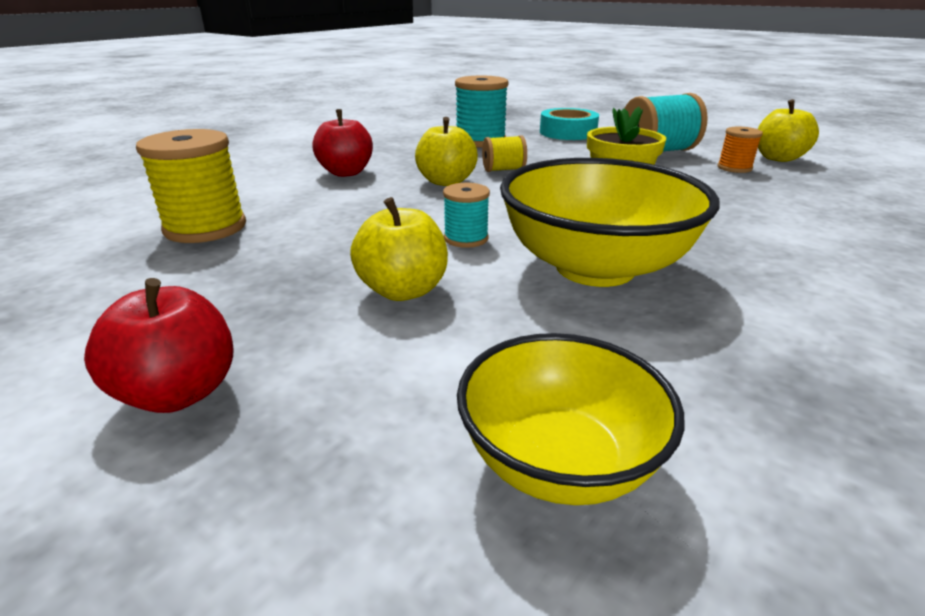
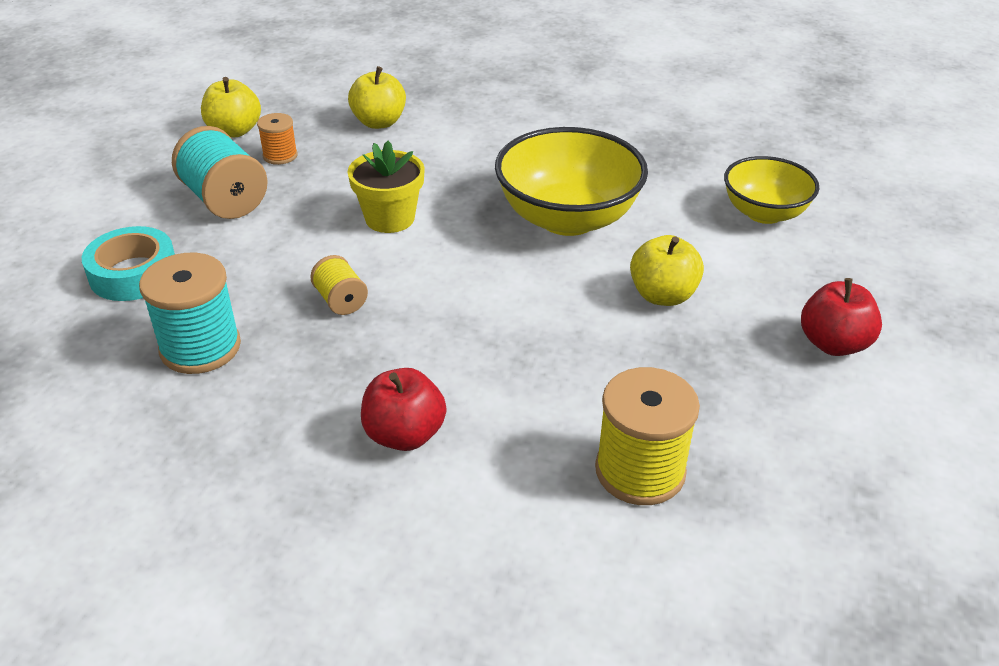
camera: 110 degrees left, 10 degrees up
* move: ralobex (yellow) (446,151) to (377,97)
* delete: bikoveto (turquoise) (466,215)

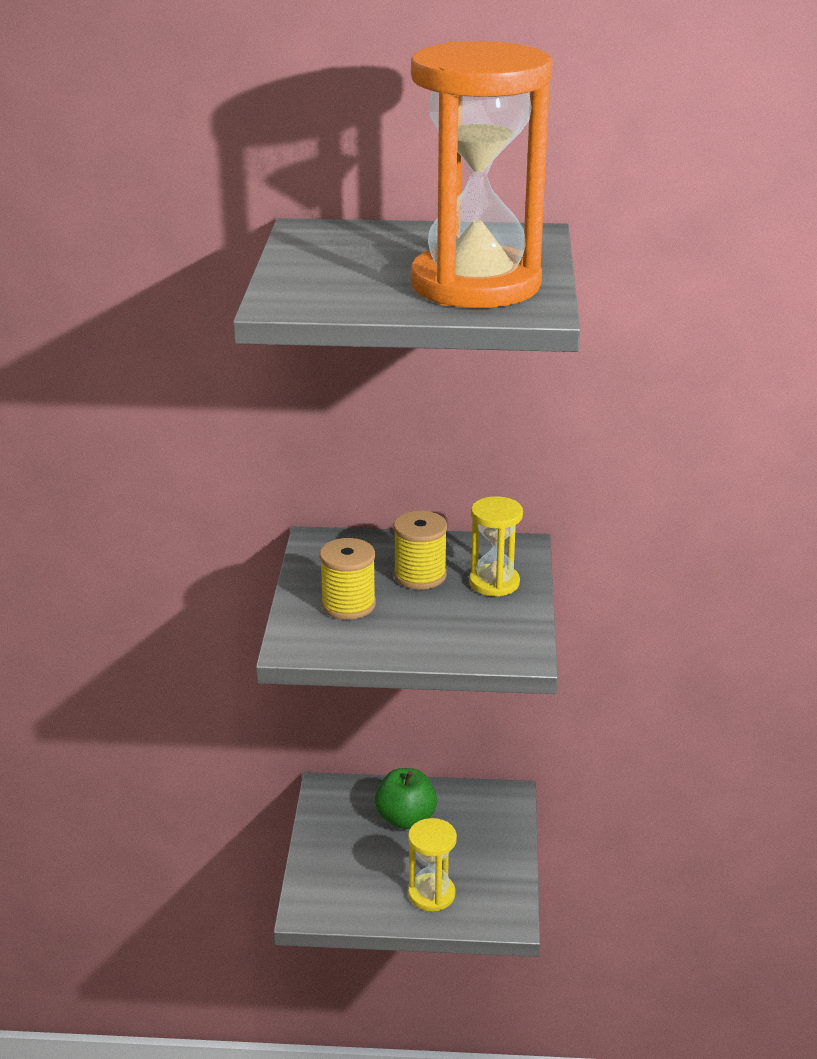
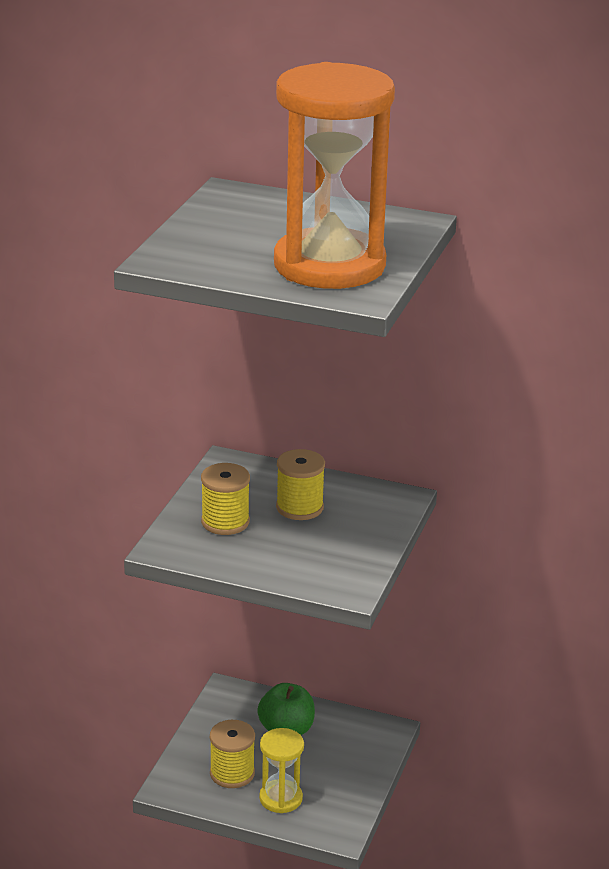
camera: 15 degrees right, 0 degrees up
* delete: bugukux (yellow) (496,546)
* insert: bikoveto (yellow) (232,754)

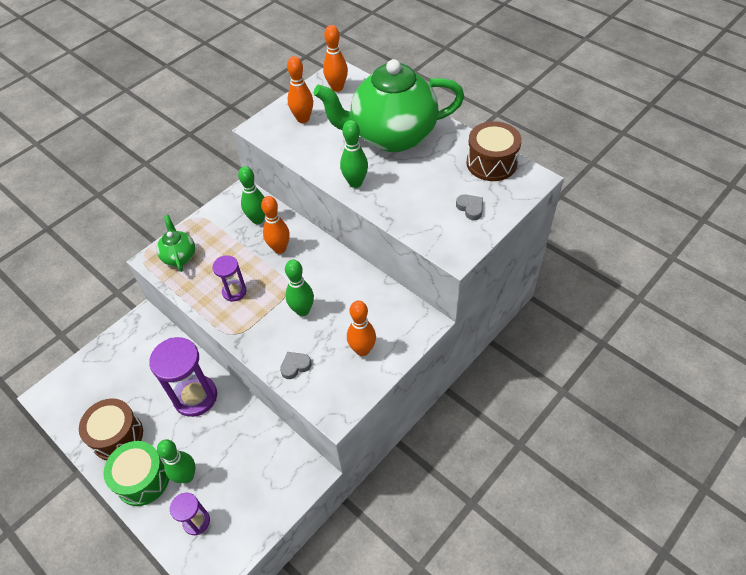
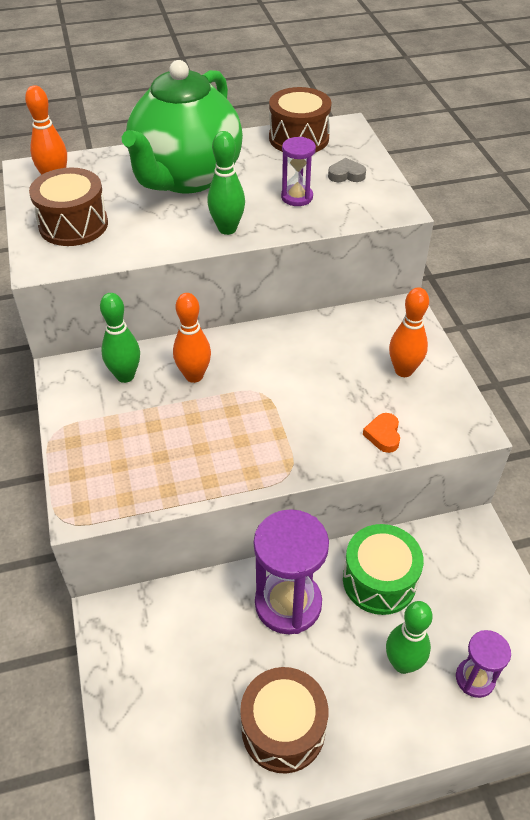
camera: 60 degrees left, 5 degrees down
* move: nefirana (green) (136,473) to (383,569)
* delete: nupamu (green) (176,243)
* move: bugukux (purple) (229,278) to (298,171)
* recolor: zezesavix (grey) (296,365) to zezesavix (orange) (381,433)
* delete: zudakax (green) (299,288)
* replace: zudakax (orange) (300,89) to nefirana (brown) (68,206)

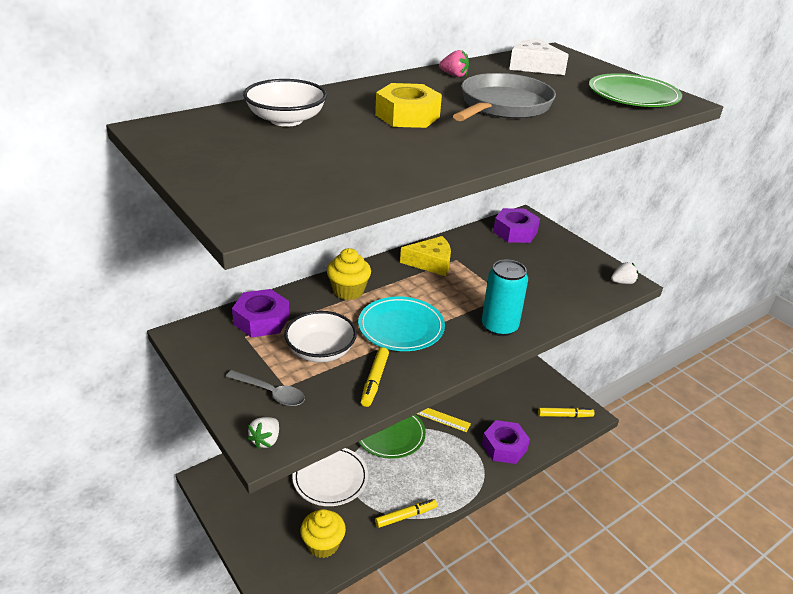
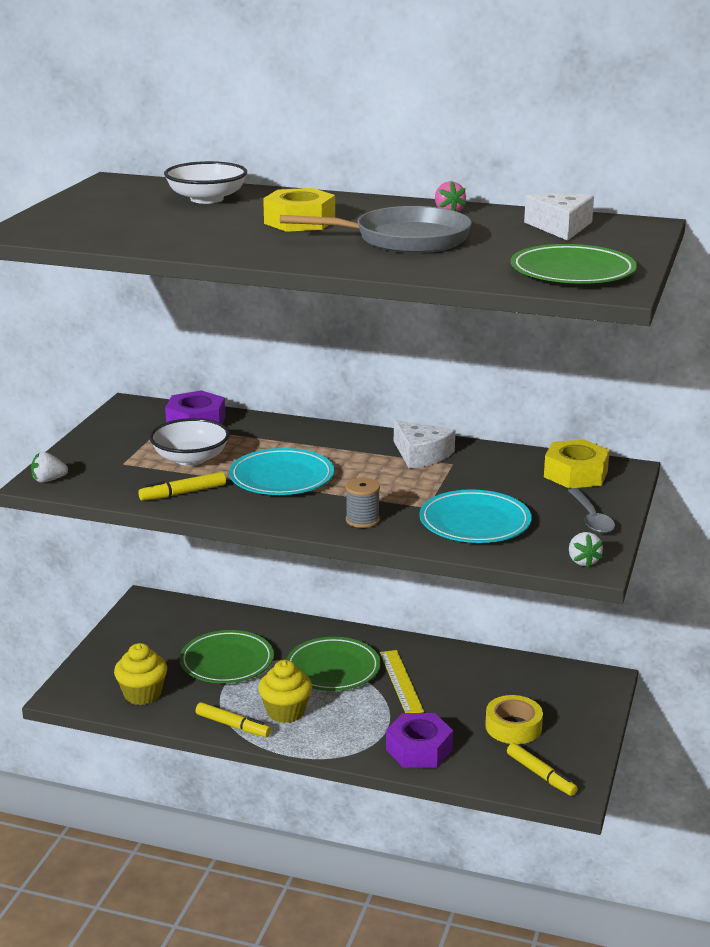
camera: 55 degrees right, 10 degrees down
* move: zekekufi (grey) (265,388) to (591,510)
* recolor: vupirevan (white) (330,477) to vupirevan (green) (226,656)
* move: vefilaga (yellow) (349,274) to (285,691)
* recolor: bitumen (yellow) (425,256) to bitumen (white) (424,444)
* replace: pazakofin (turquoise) (505,297) to bikoveto (grey) (363,503)
* recolor: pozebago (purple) (516,225) to pozebago (yellow) (577,464)
* rotate: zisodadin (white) (624,273) = (586,550) 45 degrees clockwise
* insert: vupirevan (turquoise) (475,516)
* insert: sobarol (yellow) (514,719)

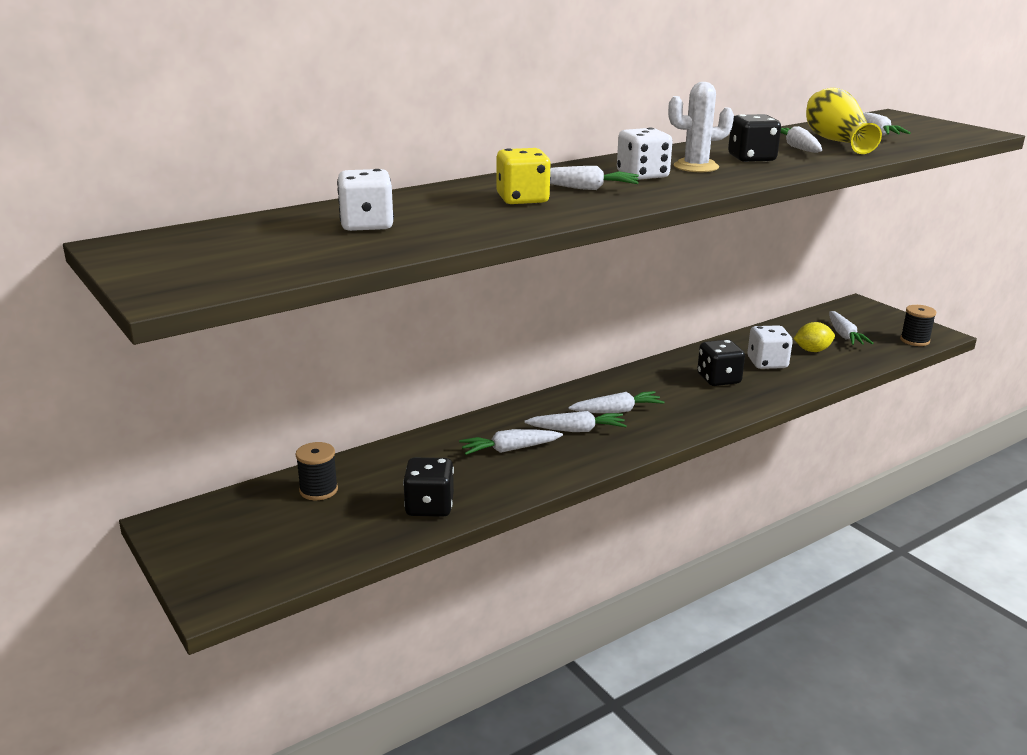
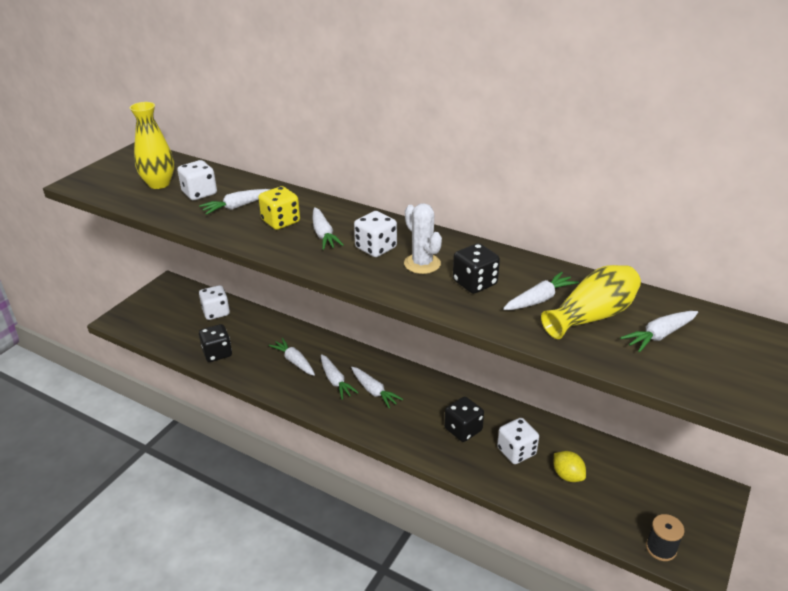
camera: 65 degrees right, 10 degrees up
* replace: bikoveto (black) (316,471) to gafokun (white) (214,302)
* move: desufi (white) (851,328) to (235,202)
* insert: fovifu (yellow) (152,145)

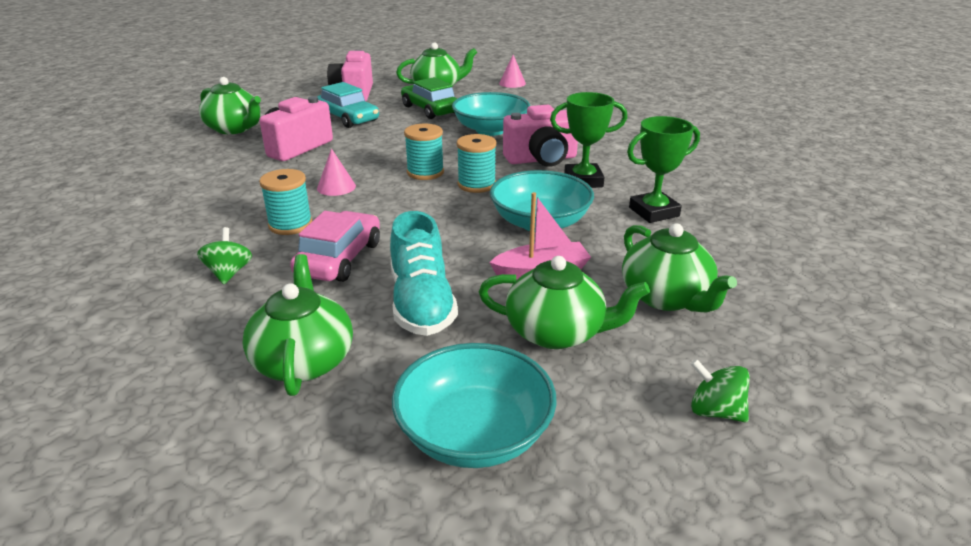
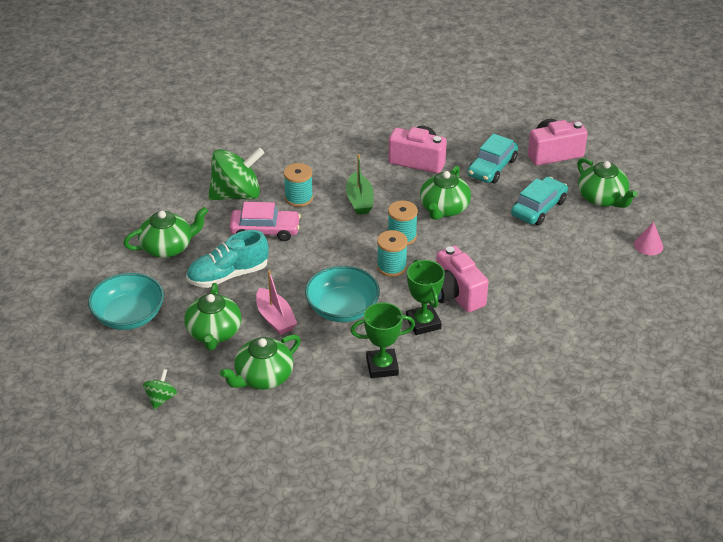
camera: 75 degrees right, 10 degrees up
* resize: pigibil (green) (224,255) = (236,173) x2.12
* move: nupamu (green) (230,105) to (445,193)
* replace: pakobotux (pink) (336,172) to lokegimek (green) (360,184)
* recolor: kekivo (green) (429,98) to kekivo (turquoise) (539,201)
* delete: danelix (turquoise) (491,114)
* rotate: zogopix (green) (663,169) = (383,340) 60 degrees counterclockwise

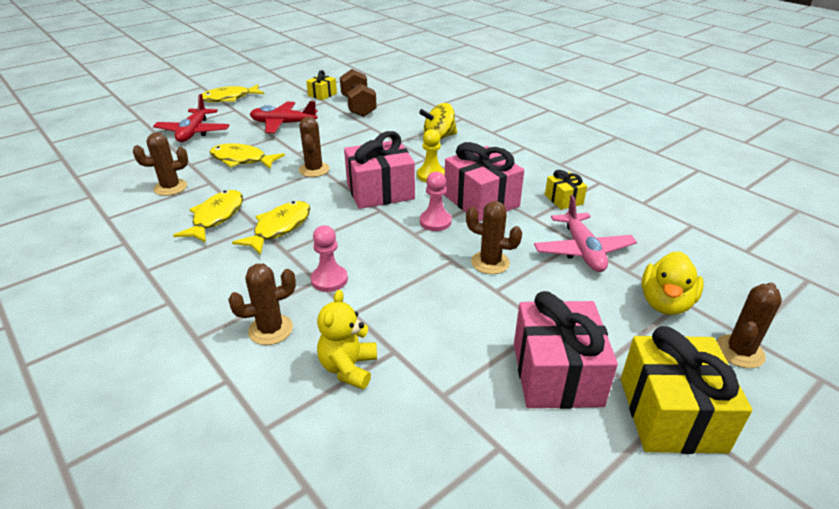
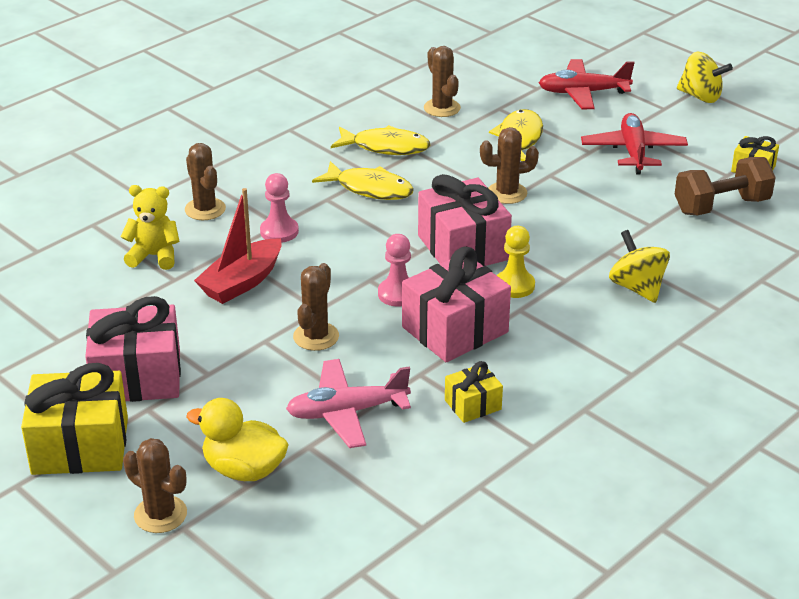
camera: 85 degrees right, 0 degrees up
* replace: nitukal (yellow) (233,93) to pigibil (yellow) (705,77)
* insert: lokegimek (red) (238,246)

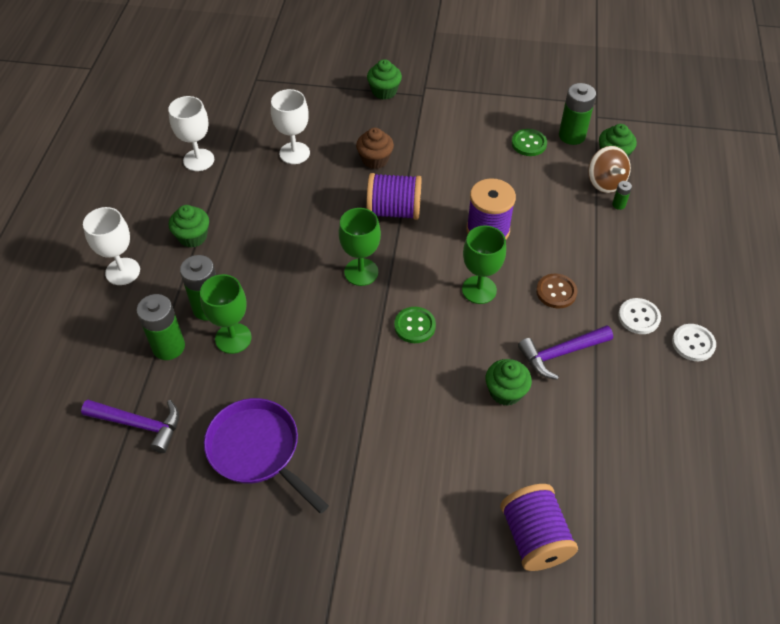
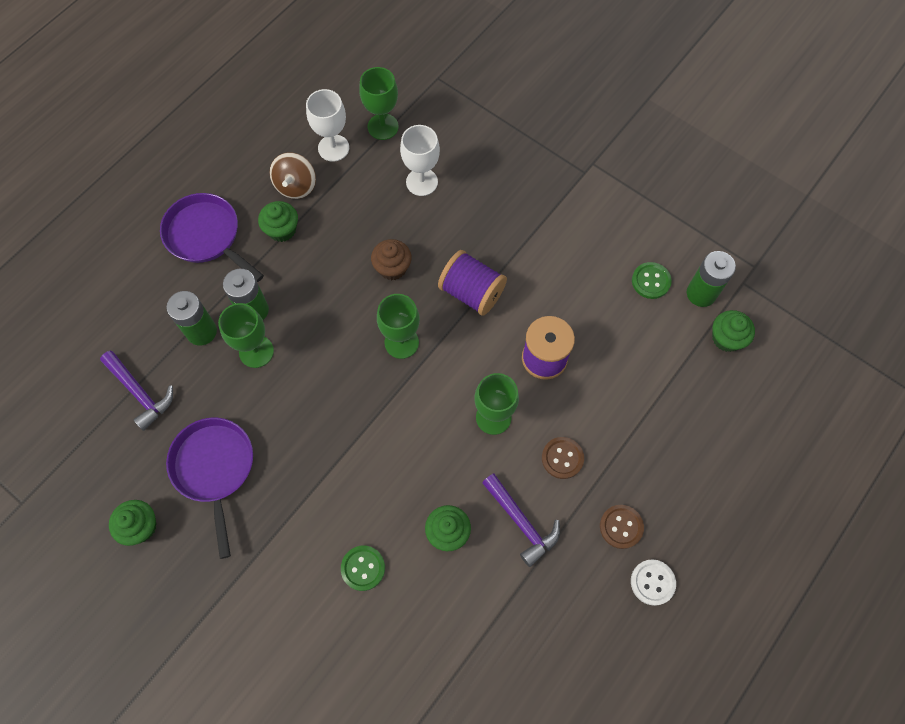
camera: 30 degrees right, 15 degrees up
* replace: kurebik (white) (111,246) to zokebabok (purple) (212,237)
* move: vefilaga (brown) (375,148) to (391,259)
* move: vefilaga (green) (384,79) to (132,523)
* move: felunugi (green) (415,325) to (363,568)
* delete: bikoveto (purple) (539,527)
* rotate: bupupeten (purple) (565,352) = (521,520) 135 degrees counterclockwise
* move: pigibil (brown) (609,169) to (292,175)
* delete: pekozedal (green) (622,195)
* recolor: felunugi (white) (639,316) to felunugi (brown) (622,527)
* insert: kurebik (green) (379,103)

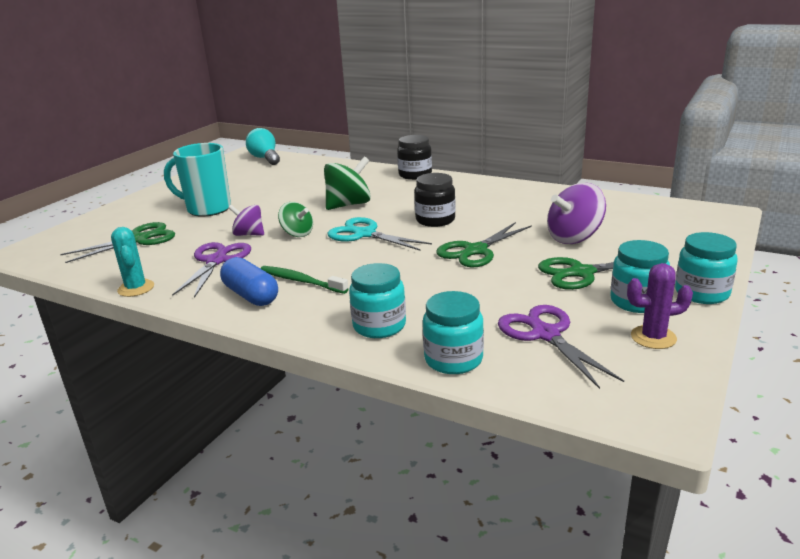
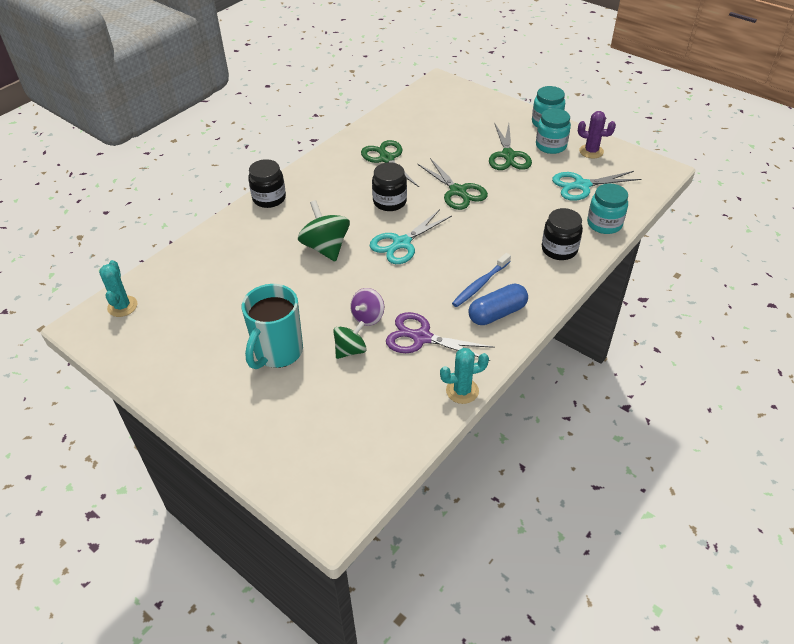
camera: 80 degrees left, 20 degrees up
* move: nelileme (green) (117,242) to (390,163)
* replace: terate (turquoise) (263,146) to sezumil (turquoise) (118,288)
* recolor: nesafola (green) (304,280) to nesafola (blue) (481,280)
* move: pigibil (green) (295,219) to (350,340)
* recolor: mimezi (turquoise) (377,300) to mimezi (black) (562,234)
* recolor: nelileme (purple) (561,347) to nelileme (turquoise) (596,186)
* delete: pigibil (purple) (576,213)
* rotate: sezumil (purple) (660,306) = (597,134) 75 degrees counterclockwise

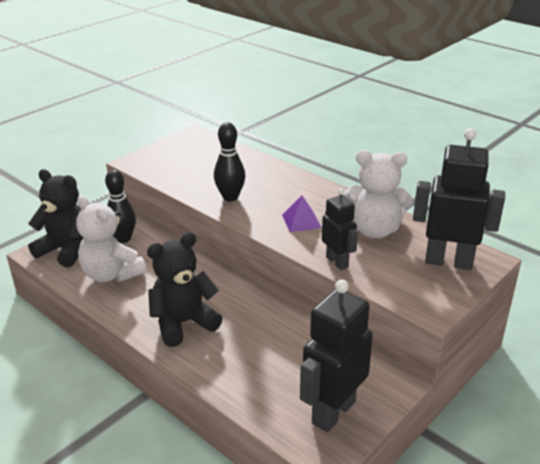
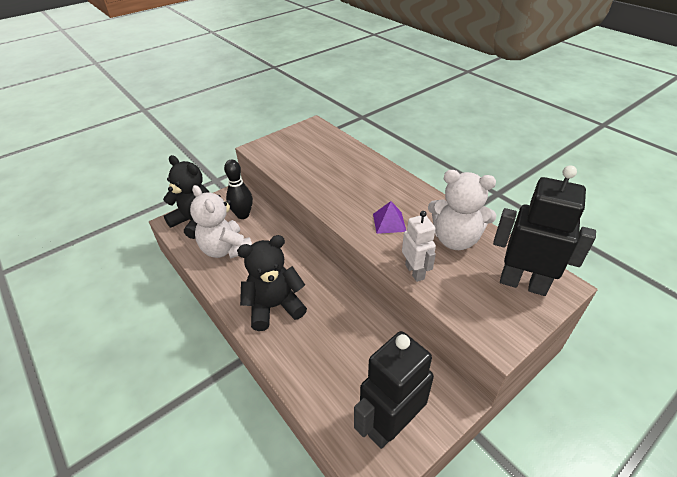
camera: 10 degrees right, 10 degrees up
* delete: zudakax (black) (229,161)
* recolor: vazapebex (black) (340,229) to vazapebex (white) (419,246)

